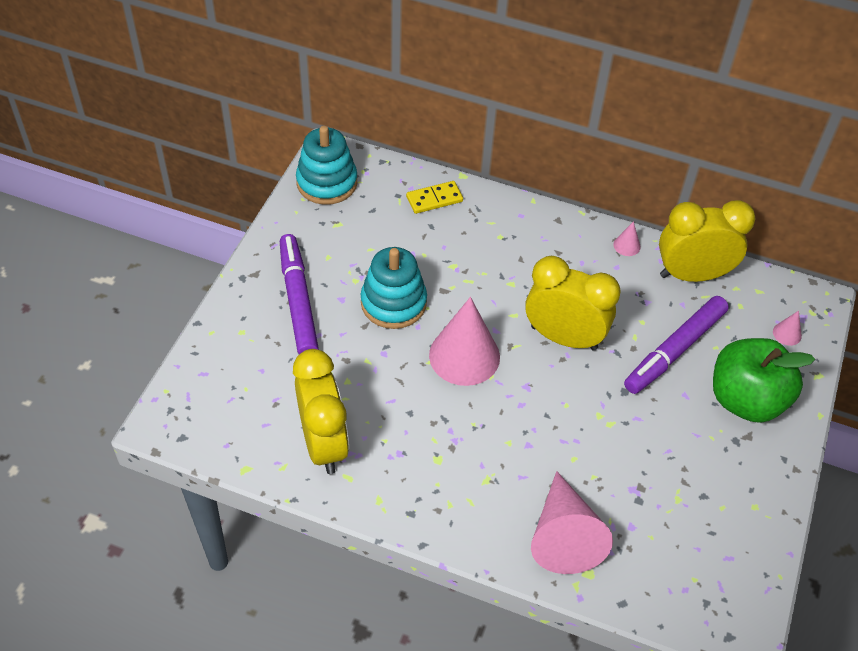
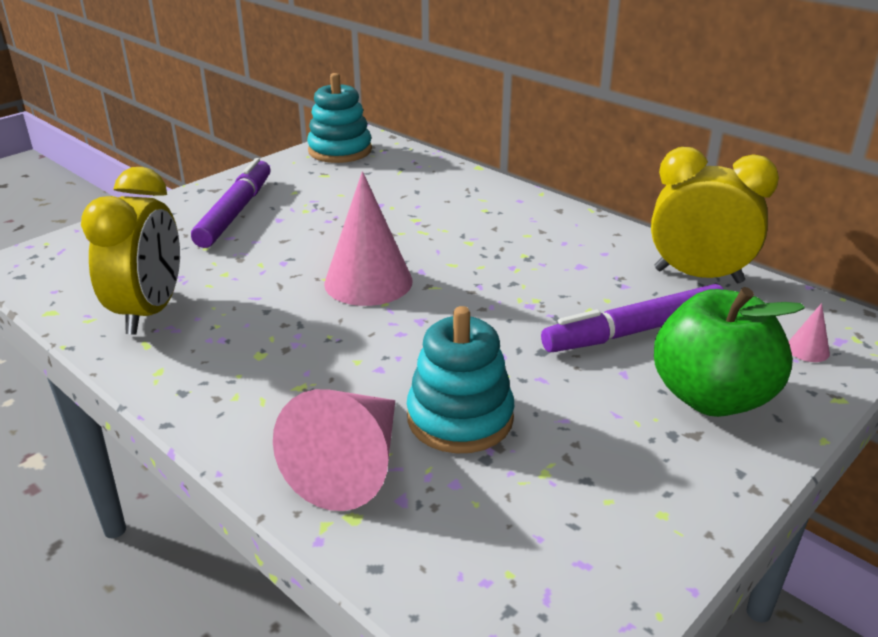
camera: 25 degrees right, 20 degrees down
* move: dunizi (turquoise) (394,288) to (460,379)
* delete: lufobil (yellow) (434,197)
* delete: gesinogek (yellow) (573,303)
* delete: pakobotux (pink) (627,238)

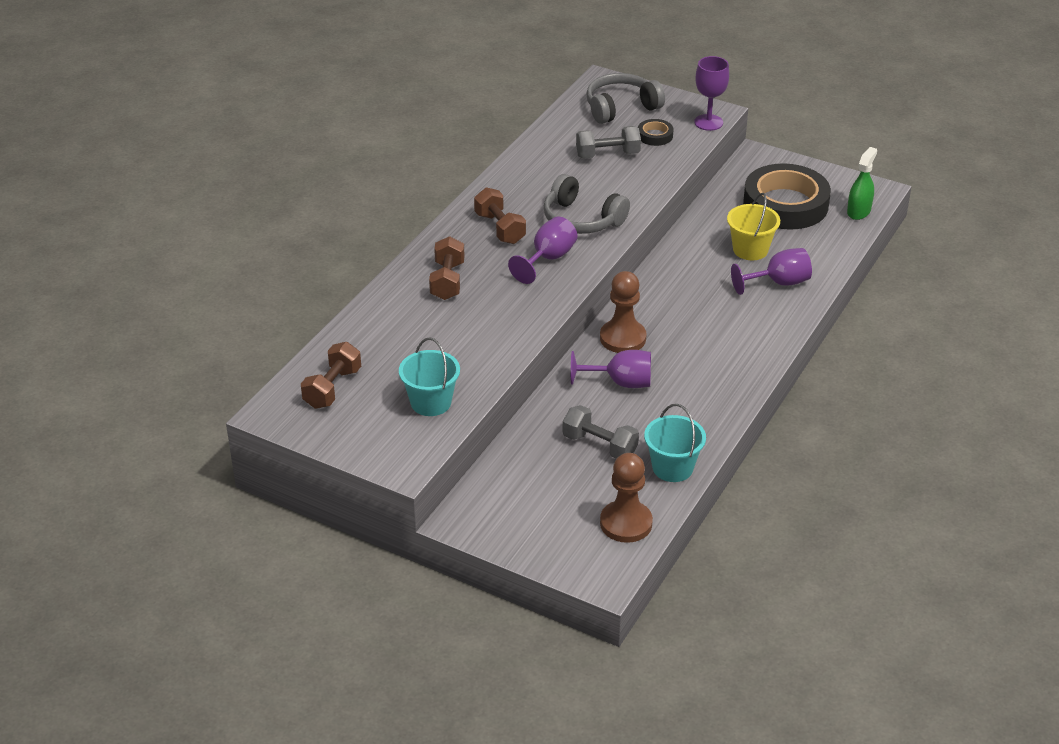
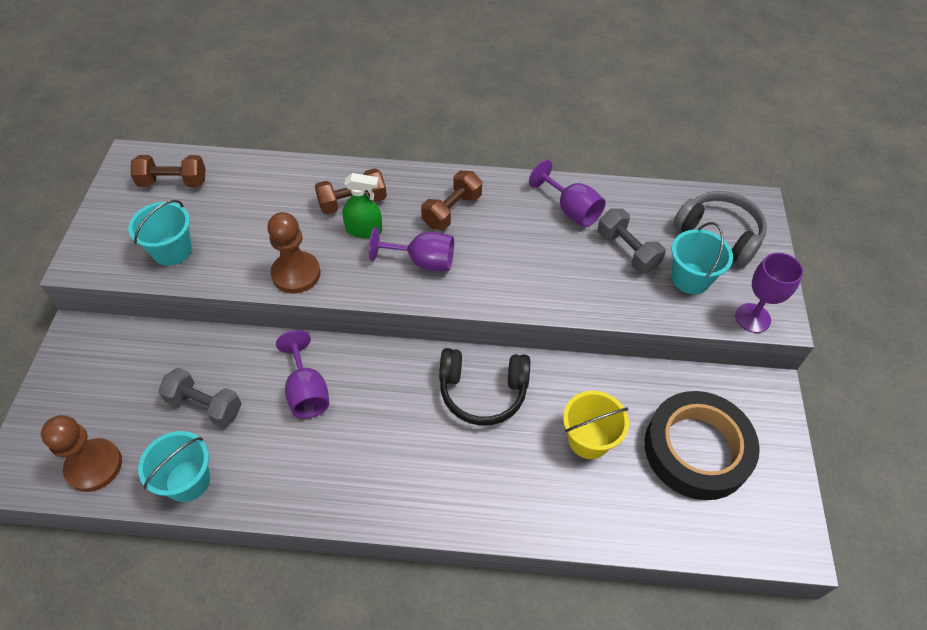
camera: 65 degrees right, 15 degrees up
* delete: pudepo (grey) (587,204)
* rotate: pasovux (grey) (601,432) = (200,397) 75 degrees counterclockwise
* move: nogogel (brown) (623,312) to (294,252)
* replace: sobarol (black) (655,132) to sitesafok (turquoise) (702,258)
* move: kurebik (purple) (771,271) to (567,193)
* move: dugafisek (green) (862,183) to (362,206)
* insert: pudepo (black) (484,387)

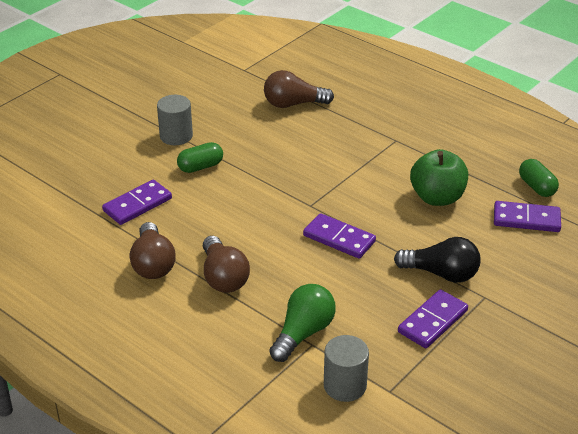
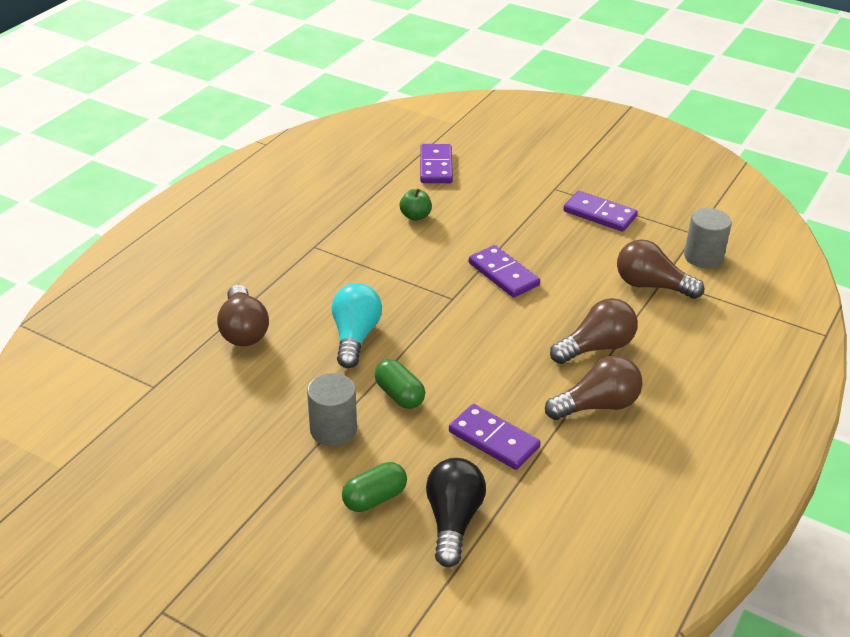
camera: 100 degrees left, 0 degrees up
* recolor: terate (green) (302,323) to terate (brown) (660,269)
* rotate: lufobil (purple) (339,236) = (504,271) 60 degrees counterclockwise
* move: terate (black) (437,260) to (456,512)
* resize: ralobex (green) (439,177) = (416,205) x0.53
* move: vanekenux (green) (539,178) to (374,487)
* insert: terate (turquoise) (357,325)

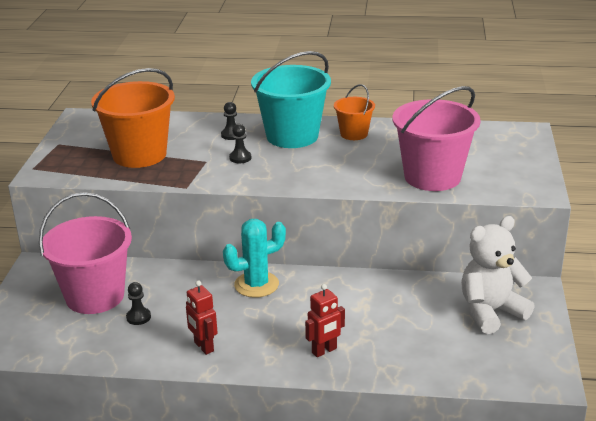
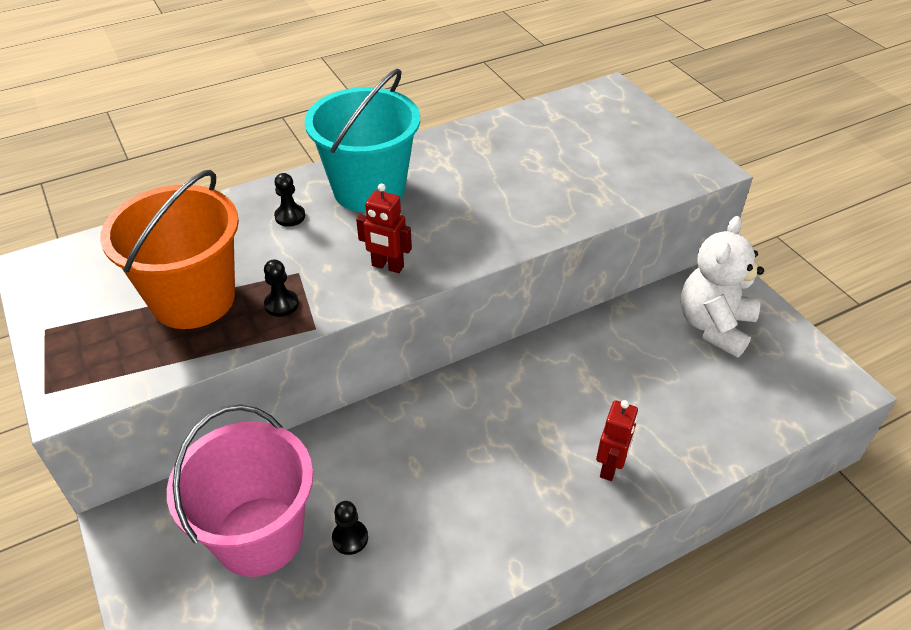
camera: 35 degrees left, 15 degrees up
* move: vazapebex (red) (202,317) to (384,228)
* delete: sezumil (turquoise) (254,258)
* move: nogogel (black) (240,143) to (281,288)
* delete: sitesafok (orange) (354,112)
* delete: sitesafok (pink) (437,138)

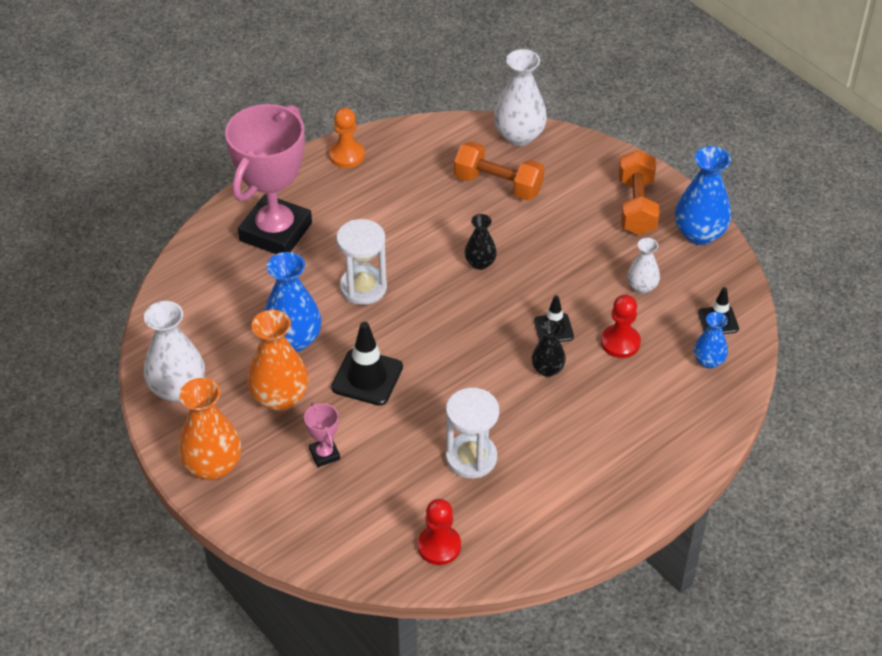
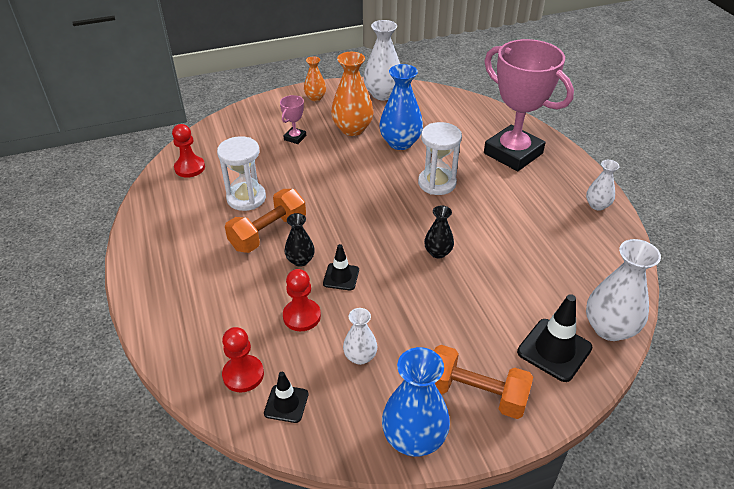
camera: 110 degrees right, 5 degrees down
* resize: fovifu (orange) (209,429) = (315,78) x0.57
* rotate: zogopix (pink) (322,434) = (293,119) 60 degrees counterclockwise
* replace: nogogel (orange) (347,138) to fovifu (white) (602,185)
* move: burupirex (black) (367,364) to (555,338)
* move: pasovux (orange) (499,171) to (265,221)
* replace: fovifu (blue) (711,340) to nogogel (red) (243,359)

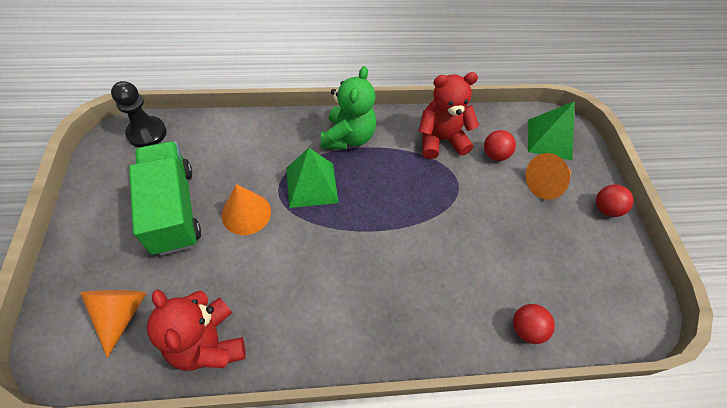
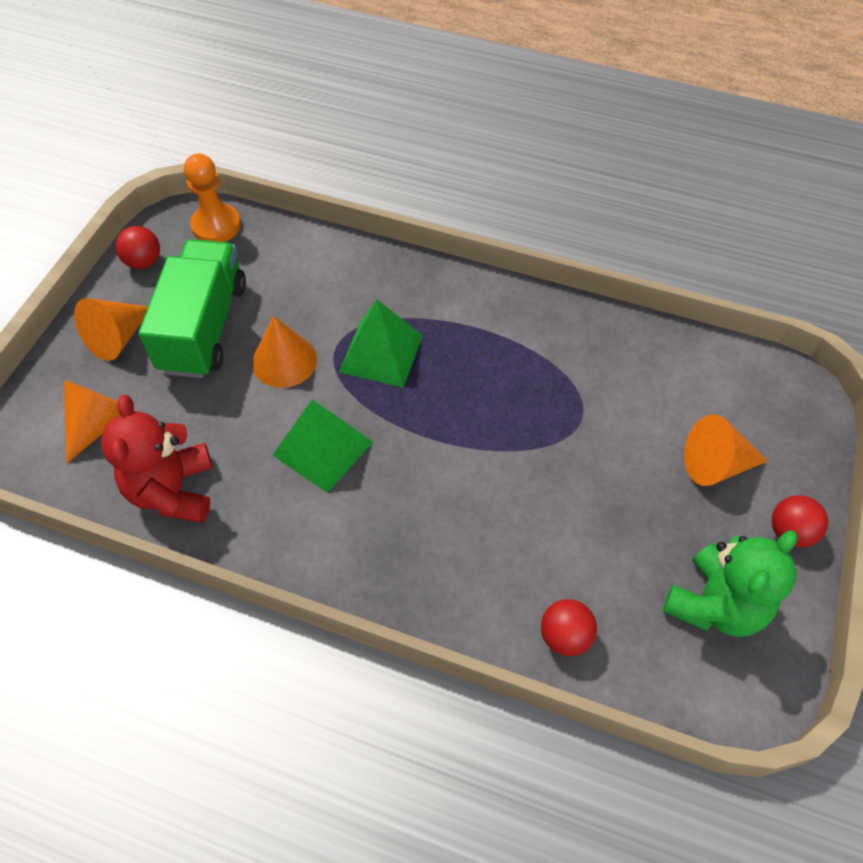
camera: 30 degrees right, 0 degrees up
* recolor: nogogel (black) (138,114) to nogogel (orange) (212,197)
* move: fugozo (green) (348,108) to (730,583)
* delete: fugozo (red) (449,115)
* move: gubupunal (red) (500,145) to (137,247)
* move: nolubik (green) (551,130) to (323,446)
* insert: pakobotux (orange) (111,329)

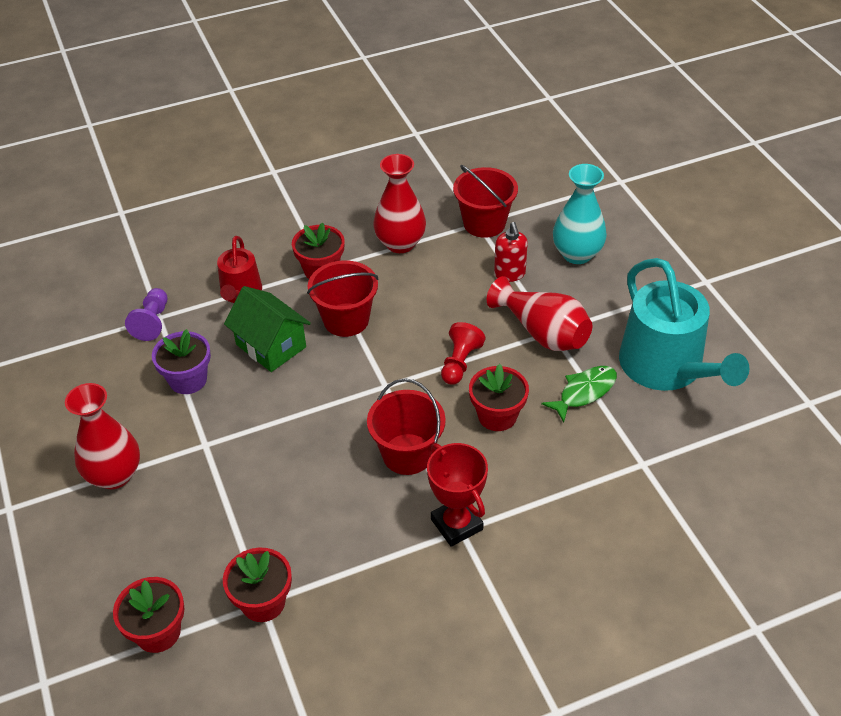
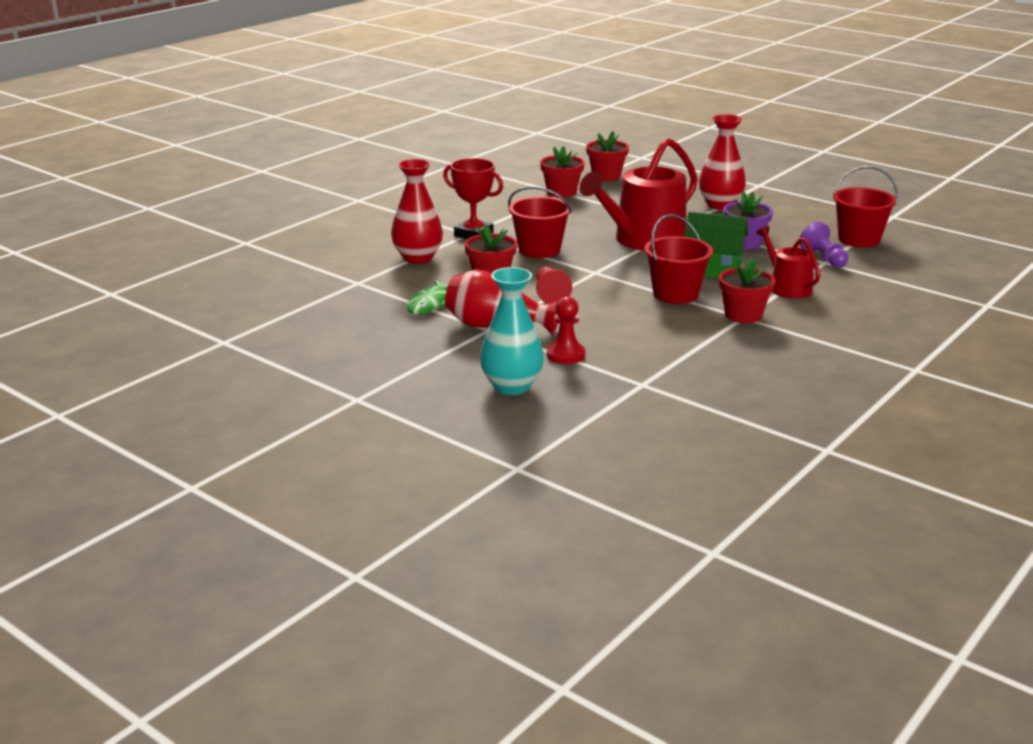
camera: 150 degrees right, 20 degrees down
* move: fovifu (red) (399,203) to (417,211)
* move: sitesafok (red) (485,201) to (865,207)
* replace: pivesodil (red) (511,252) to nogogel (red) (566,330)
* delete: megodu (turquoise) (684,324)
* insert: megodu (red) (638,194)

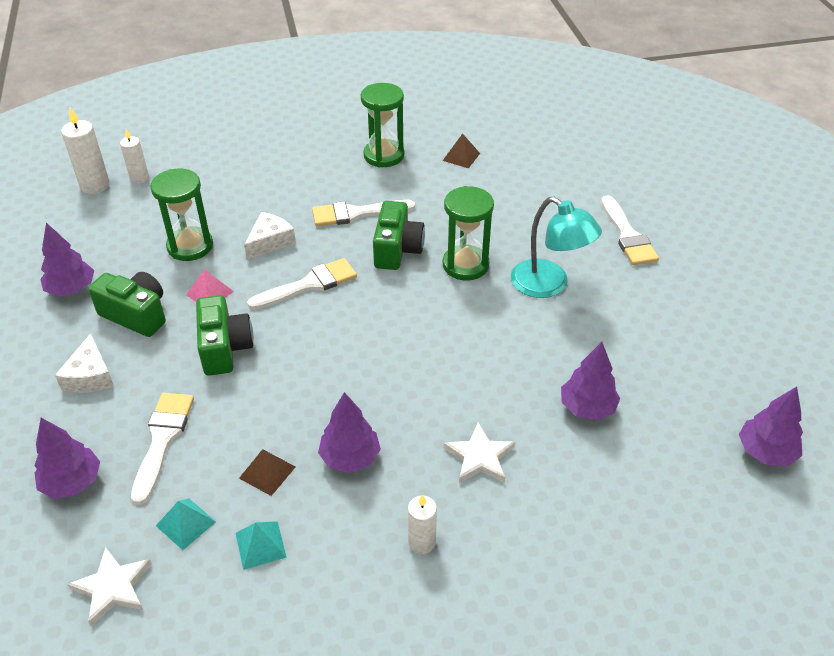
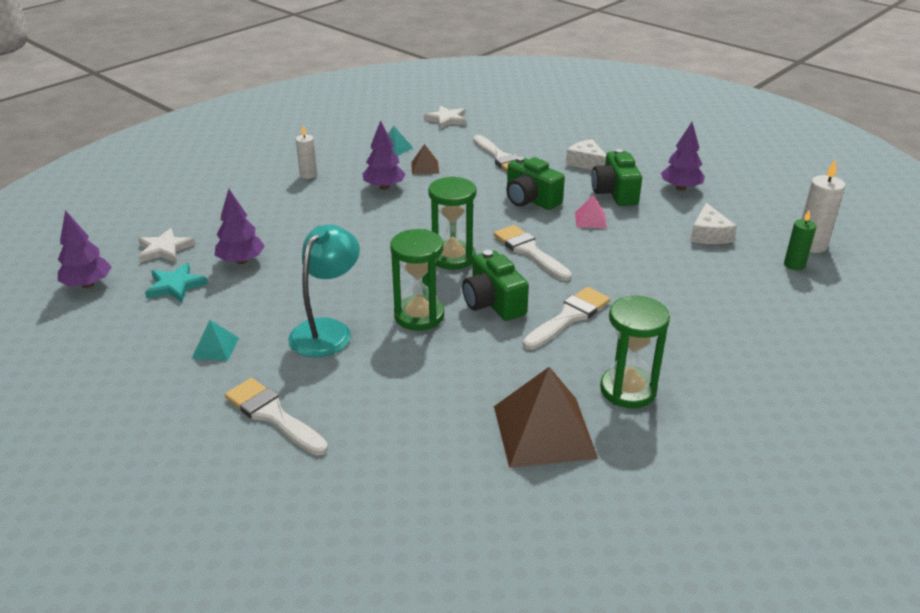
camera: 145 degrees right, 10 degrees down
* delete: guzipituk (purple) (67,458)
* rotate: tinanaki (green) (127,304) = (616,177) 90 degrees clockwise
* recolor: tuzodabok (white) (134,156) to tuzodabok (green) (800,239)
* move: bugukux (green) (182,215) to (452,223)
* move: nolubik (turquoise) (186,524) to (215,340)
* move: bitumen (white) (270,236) to (713,223)
* rotate: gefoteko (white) (302,284) = (532,253) 120 degrees clockwise
* resize: nolubik (brown) (461,151) = (546,417) x2.11
* move: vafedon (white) (479,453) to (166,245)
* rotate: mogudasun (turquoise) (556,247) = (324,290) 105 degrees clockwise
* insert: vafedon (turquoise) (176,283)

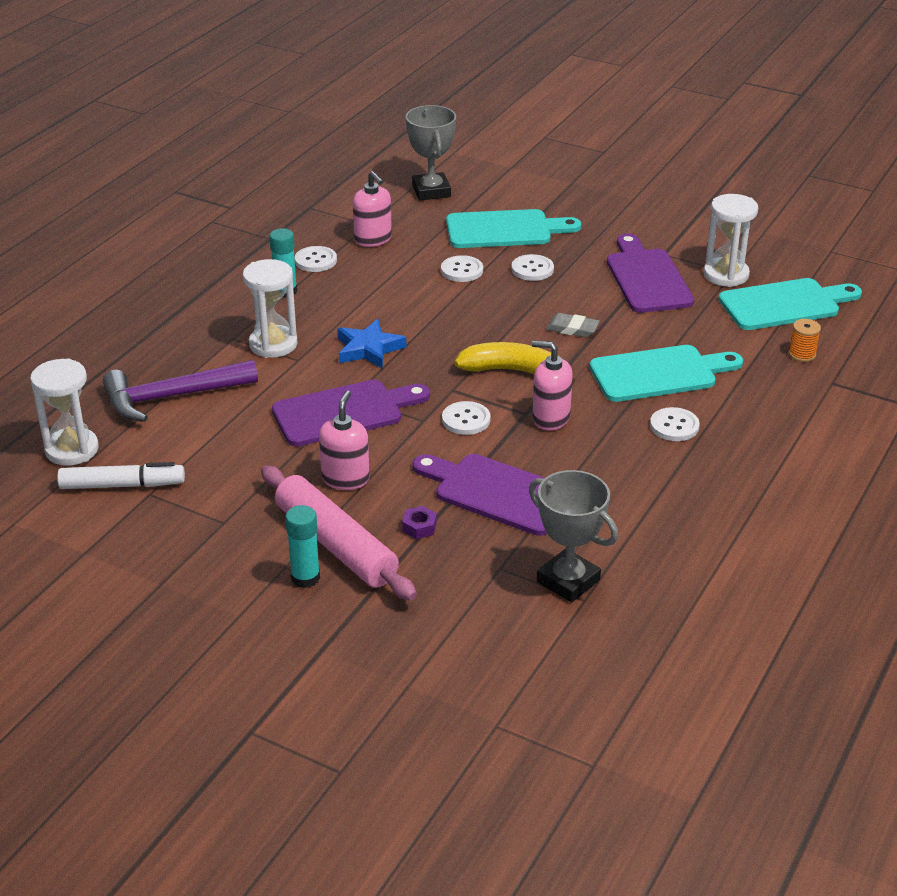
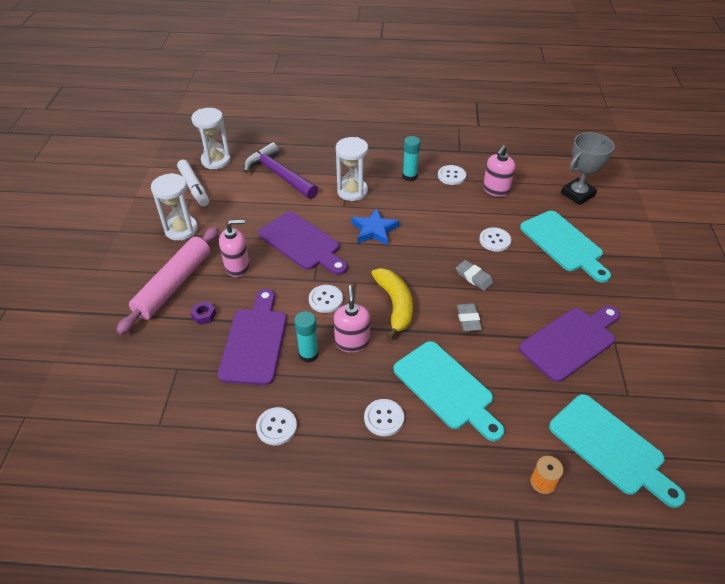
camera: 65 degrees right, 10 degrees up
* move: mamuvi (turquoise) (302,546) to (306,337)
* move: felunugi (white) (532,267) to (276,426)
* delete: zogopix (grey) (573,536)
* move: bugukux (white) (730,240) to (174,207)
* insert: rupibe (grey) (475,275)

